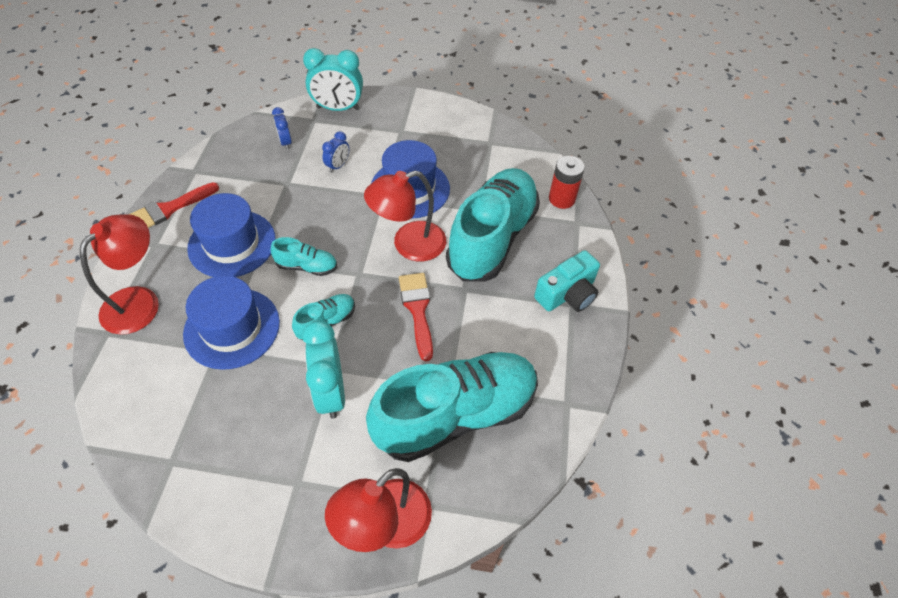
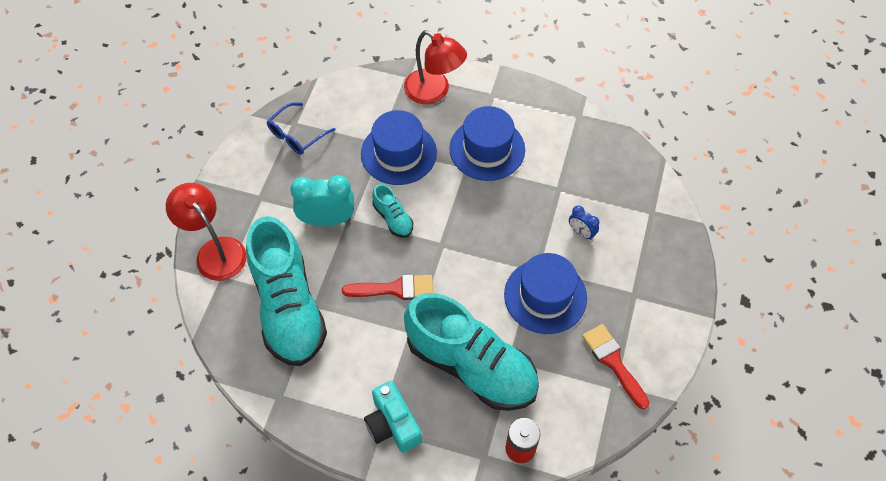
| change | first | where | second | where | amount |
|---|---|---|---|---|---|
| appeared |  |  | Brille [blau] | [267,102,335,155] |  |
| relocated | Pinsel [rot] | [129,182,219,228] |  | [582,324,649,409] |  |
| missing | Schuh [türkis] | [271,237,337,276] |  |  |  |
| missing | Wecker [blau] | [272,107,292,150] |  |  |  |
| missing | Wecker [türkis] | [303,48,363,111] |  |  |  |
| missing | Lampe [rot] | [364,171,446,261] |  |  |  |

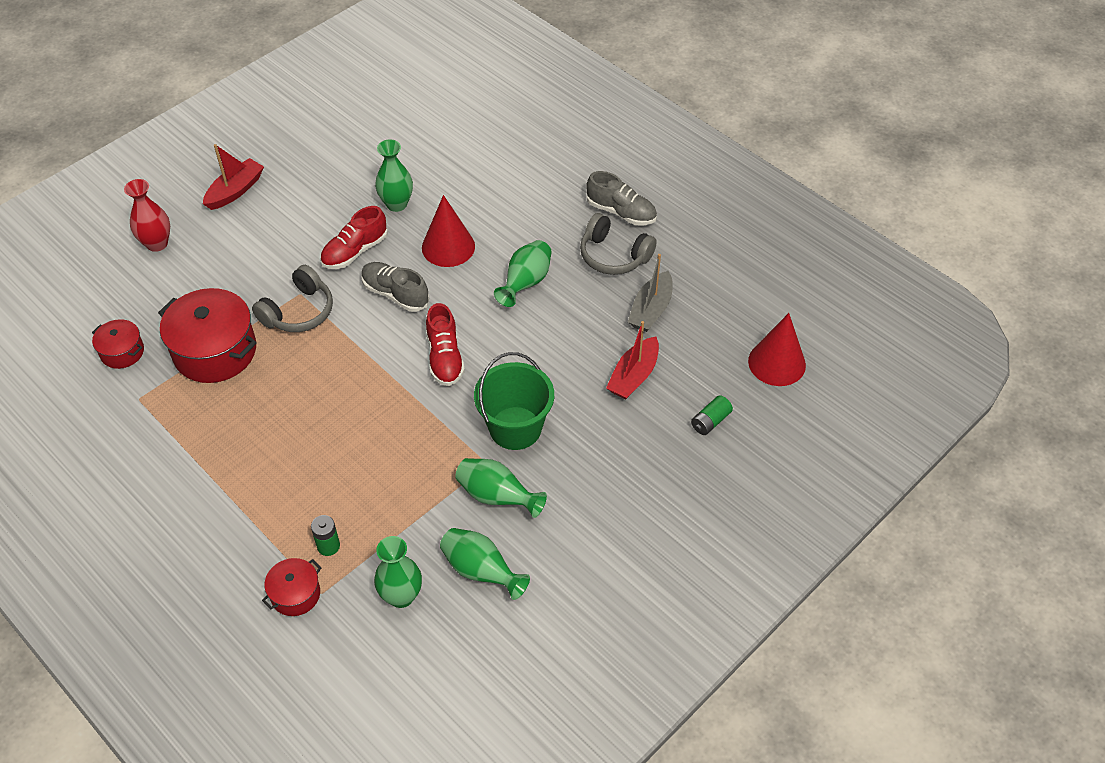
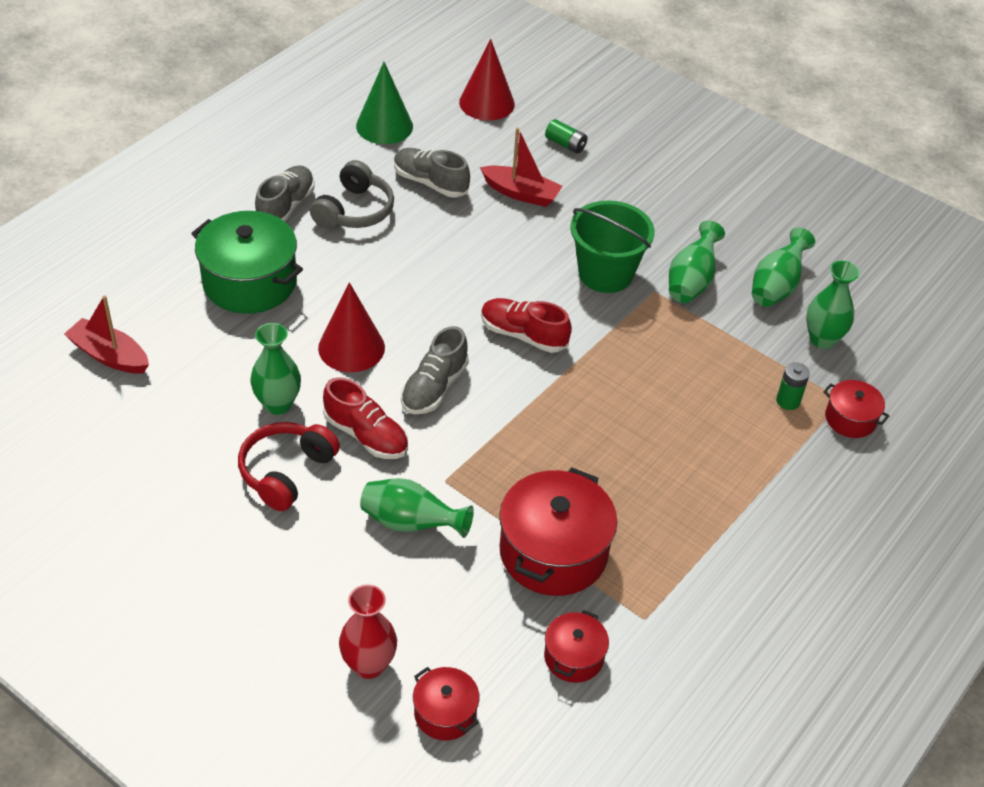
| change | first | where | second | where | amount |
|---|---|---|---|---|---|
| relocated | Boot [rot] | [203,144,264,210] |  | [64,296,149,374] |  |
| appeared |  |  | Kochtopf [grün] | [191,211,303,314] |  |
| appeared |  |  | Kopfhörer [rot] | [238,422,340,511] |  |
| appeared |  |  | Kegel [grün] | [356,62,413,144] |  |
| relocated | Vase [grün] | [494,240,552,307] |  | [360,478,474,538] |  |
| exchanged | Boot [grau] | [628,254,673,332] | Schuh [grau] | [394,148,470,197] |  |
| appeared |  |  | Kochtopf [rot] | [413,667,479,740] |  |
| spun | Schuh [rot] | [426,303,465,386] |  | [481,298,572,353] | 135 degrees counterclockwise |
| missing | Kopfhörer [grau] | [252,265,333,332] |  |  |  |

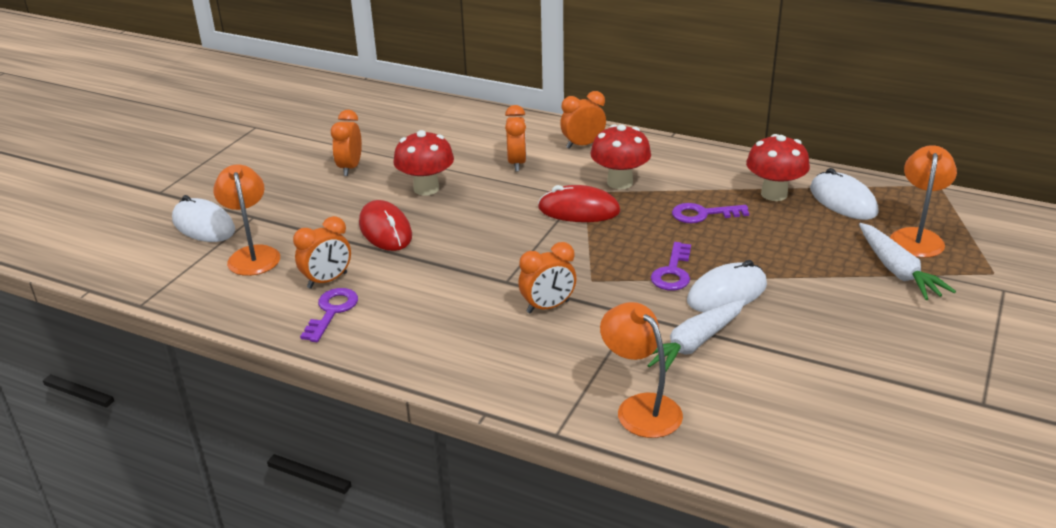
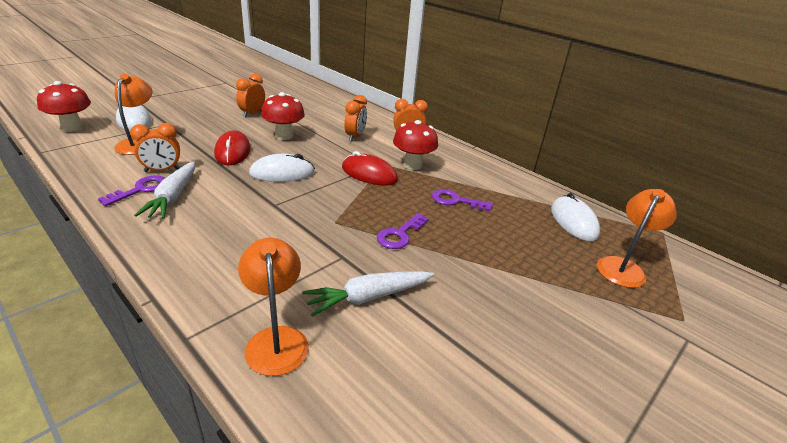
| change | first | where | second | where | amount |
|---|---|---|---|---|---|
| relocated | Pilz [rot] | [746,134,810,201] |  | [37,81,91,132] |  |
| relocated | Karotte [weiß] | [859,223,956,300] |  | [134,162,195,219] |  |
| relocated | Computermaus [weiß] | [687,260,767,312] |  | [249,154,315,182] |  |
| missing | Wecker [orange] | [518,242,576,313] |  |  |  |

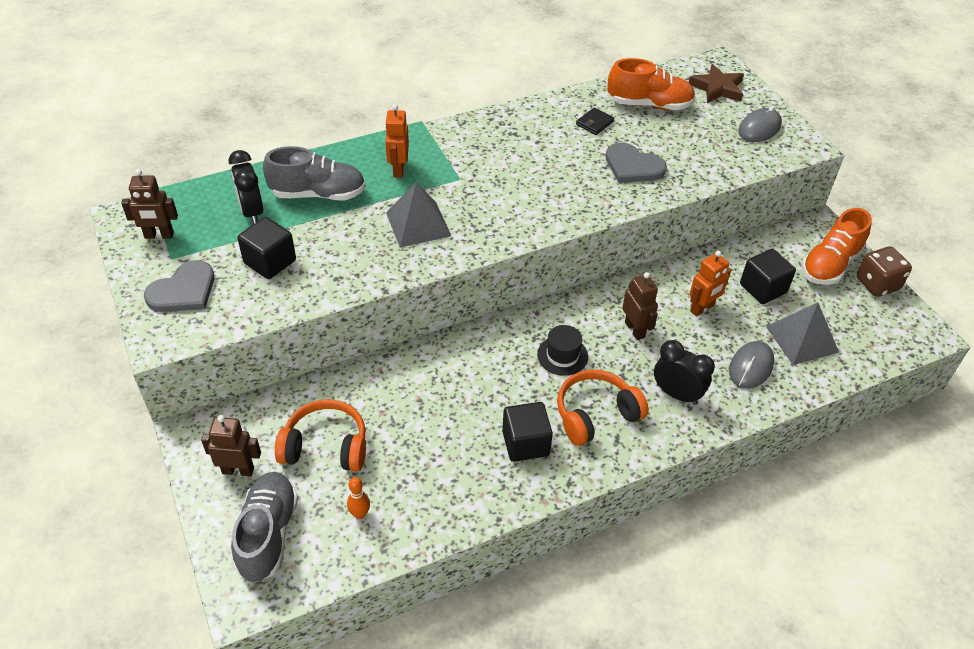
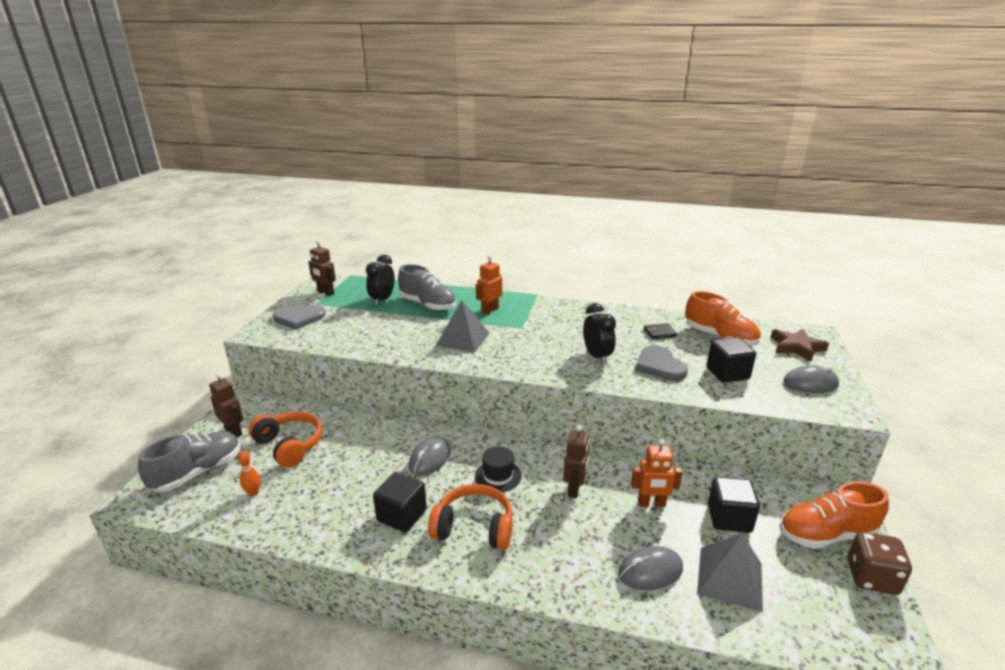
| change | first | where | second | where | amount |
|---|---|---|---|---|---|
| appeared |  |  | Computermaus [grau] | [408,436,451,476] |  |
| relocated | Wecker [schwarz] | [654,340,715,405] |  | [583,303,616,364] |  |
| relocated | Kubus [schwarz] | [237,217,296,279] |  | [706,337,756,383] |  |

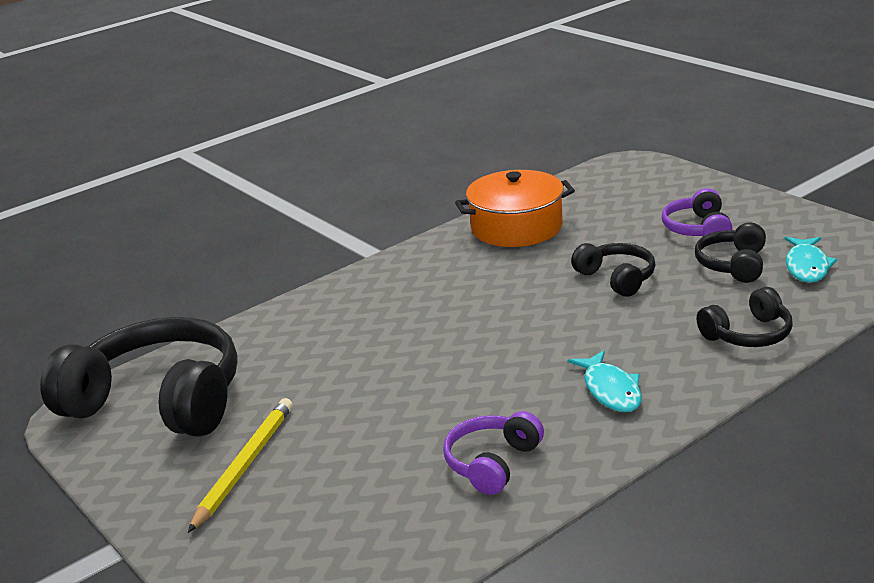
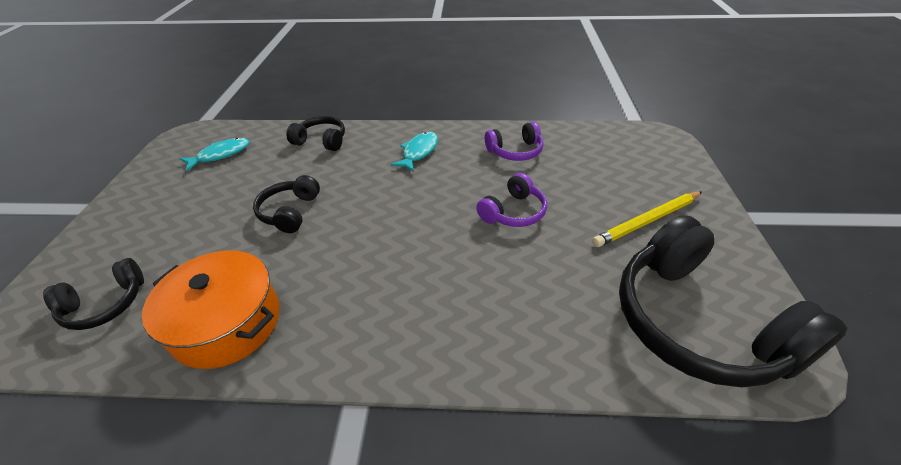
| change | first | where | second | where | amount |
|---|---|---|---|---|---|
| relocated | Kopfhörer [schwarz] | [695,222,766,283] |  | [43,258,144,330] |  |
| relocated | Kopfhörer [lila] | [662,188,733,243] |  | [476,173,547,227] |  |

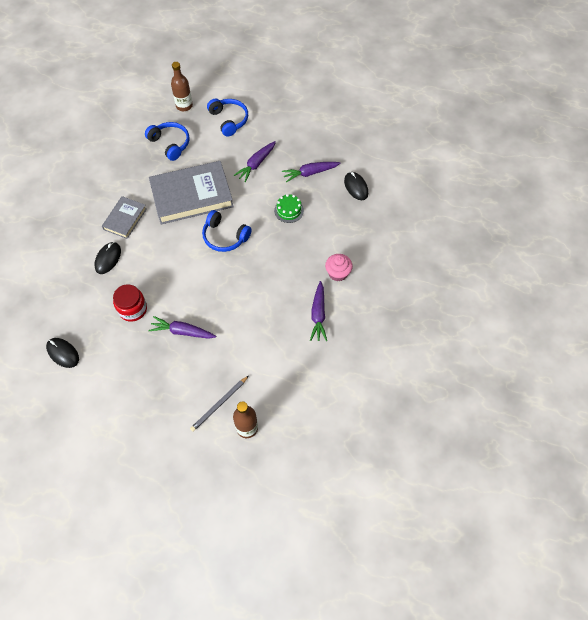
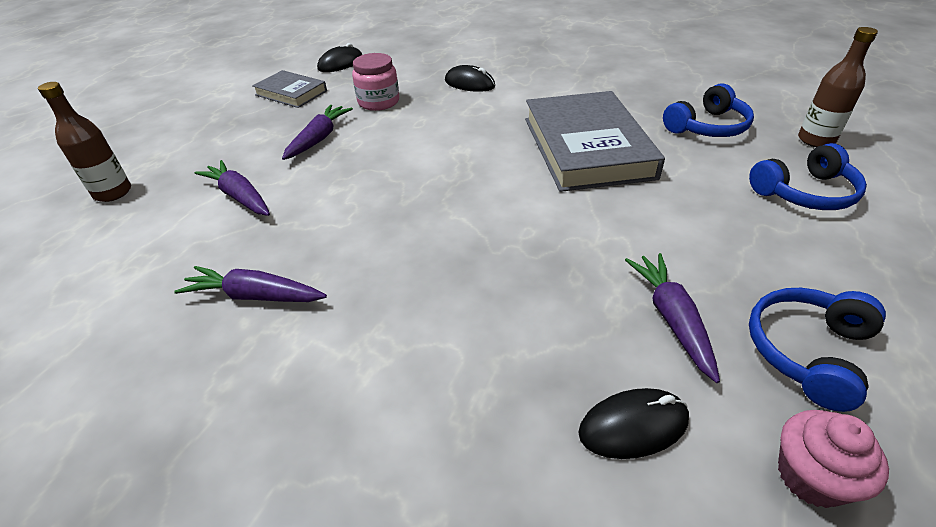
| change | first | where | second | where | amount |
|---|---|---|---|---|---|
| relocated | Karotte [lila] | [234,141,276,183] |  | [194,160,270,216] |  |
| relocated | Buch [grau] | [102,196,147,239] |  | [252,70,327,108] |  |
| colour | Einmachglas [rot] | [113,284,147,322] | Einmachglas [rosa] | [352,53,399,111] |  |
| relocated | Kopfhörer [blau] | [202,210,252,252] |  | [749,288,886,412] |  |
| relocated | Muffin [rosa] | [325,254,353,282] |  | [778,410,889,508] |  |
| missing | Bleistift [grau] | [190,376,248,432] |  |  |  |
| missing | Kuchen [grün] | [274,194,304,223] |  |  |  |

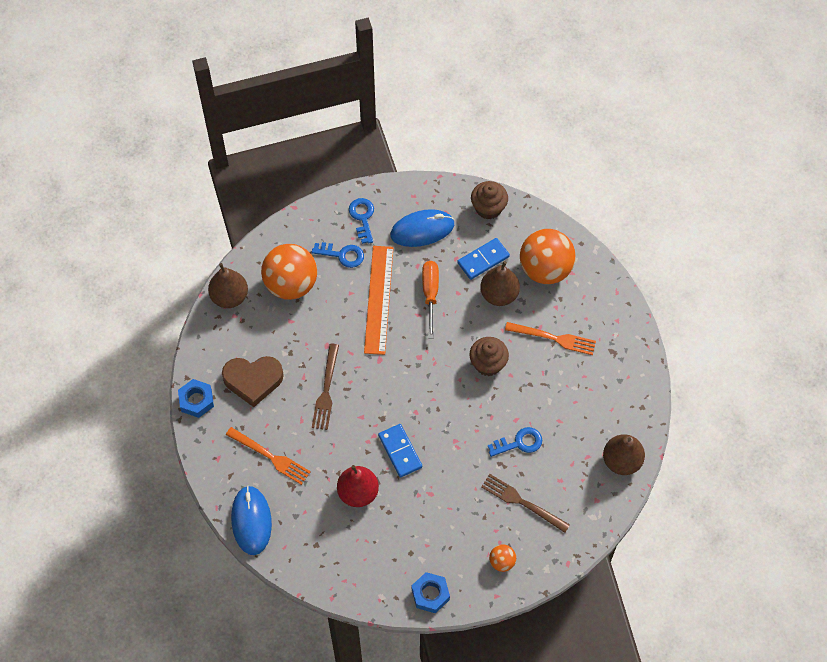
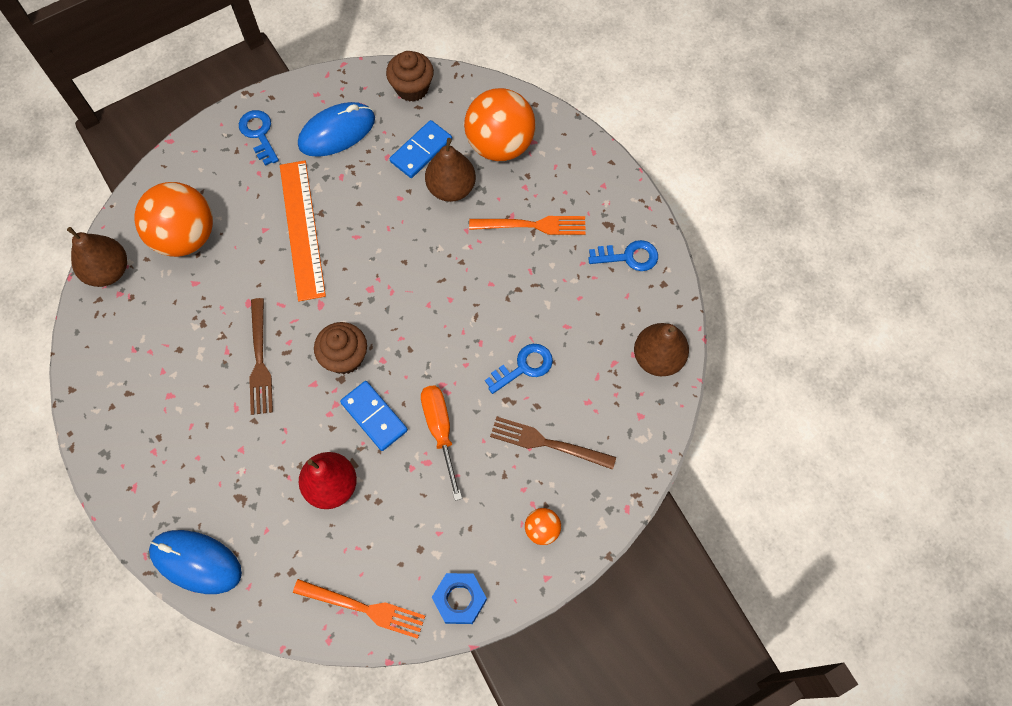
| change | first | where | second | where | amount |
|---|---|---|---|---|---|
| spun | Computermaus [blau] | [231,486,272,555] |  | [149,530,242,594] | 45 degrees counterclockwise |
| relocated | Gabel [orange] | [226,427,311,485] |  | [293,579,425,639] |  |
| relocated | Muffin [braun] | [469,337,509,376] |  | [314,322,367,374] |  |
| relocated | Schraubenzieher [orange] | [422,261,439,339] |  | [421,385,462,501] |  |
| relocated | Schlüssel [blau] | [312,242,364,268] |  | [588,240,658,271] |  |
| missing | Sechskantmutter [blau] | [178,379,214,418] |  |  |  |
| missing | Herz [braun] | [222,356,284,407] |  |  |  |

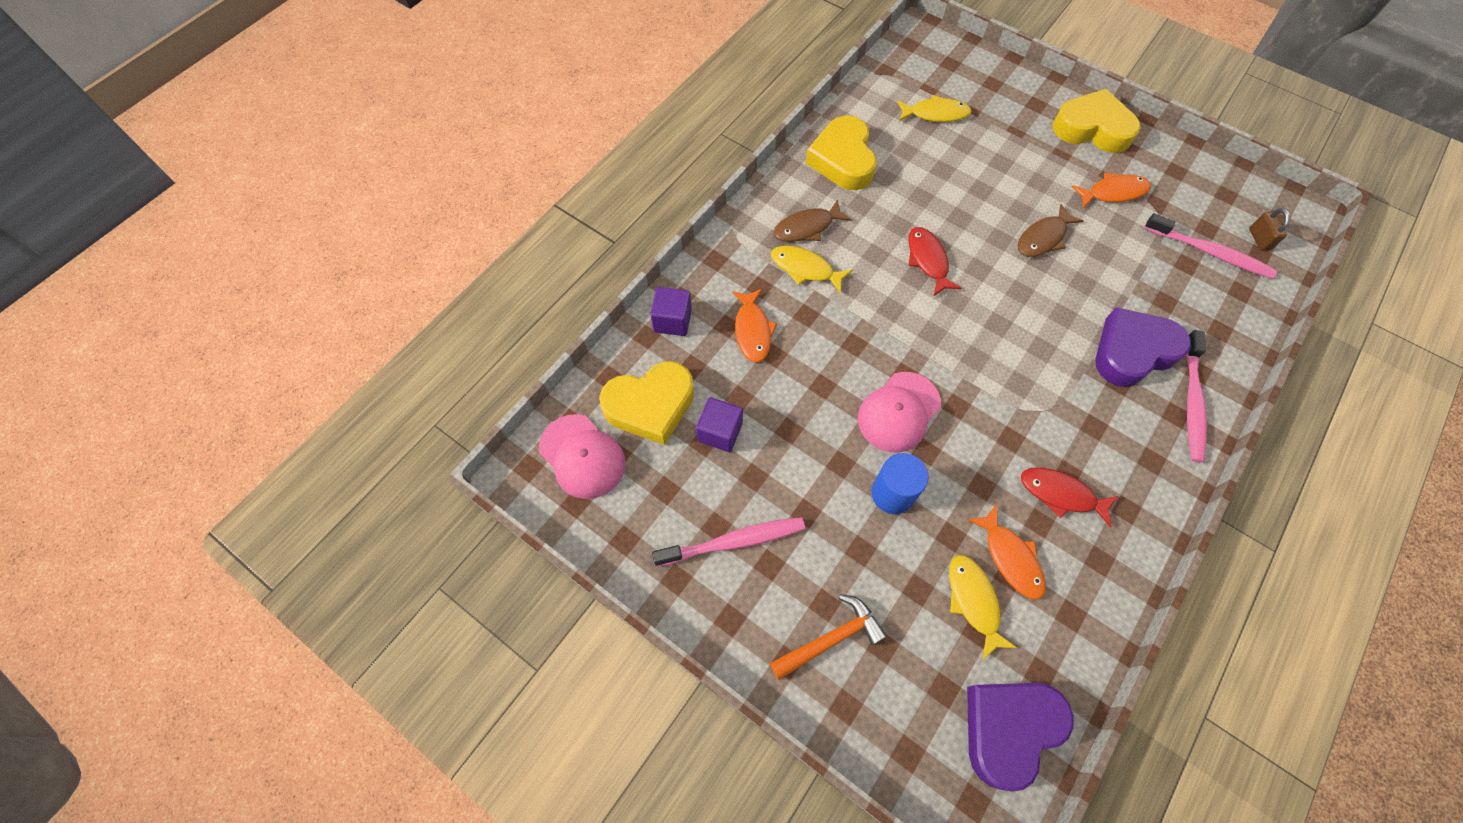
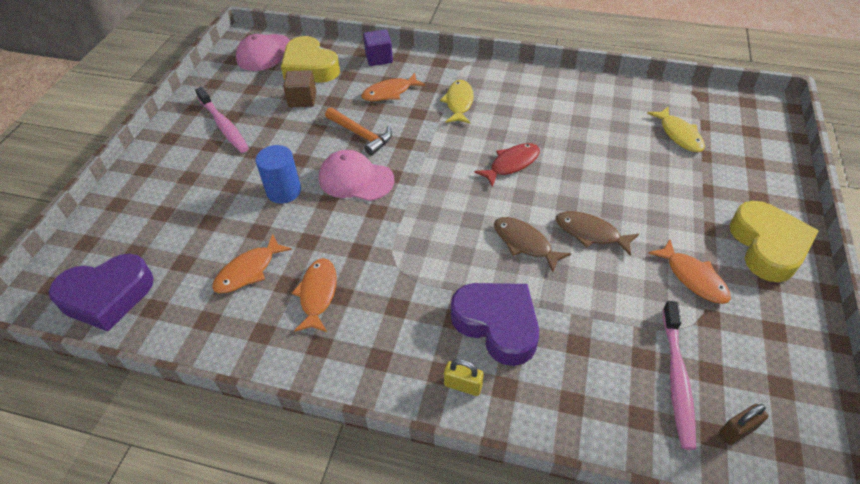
| change | first | where | second | where | amount |
|---|---|---|---|---|---|
| spun | Herz [lila] | [967,683,1074,792] |  | [49,254,154,331] | 135 degrees clockwise |
| colour | Kubus [lila] | [696,397,743,452] | Kubus [braun] | [283,70,316,107] |  |
| colour | Fisch [rot] | [1021,467,1118,527] | Fisch [orange] | [292,258,337,332] |  |
| relocated | Hammer [orange] | [770,594,887,680] |  | [325,107,392,156] |  |
| exchanged | Zahnbürste [rosa] | [1186,330,1207,462] | Vorhängeschloss [gelb] | [444,359,484,396] |  |
| relocated | Fisch [braun] | [773,199,851,242] |  | [494,217,571,272] |  |
| missing | Herz [gelb] | [806,116,877,190] |  |  |  |
| missing | Fisch [gelb] | [949,555,1017,660] |  |  |  |

